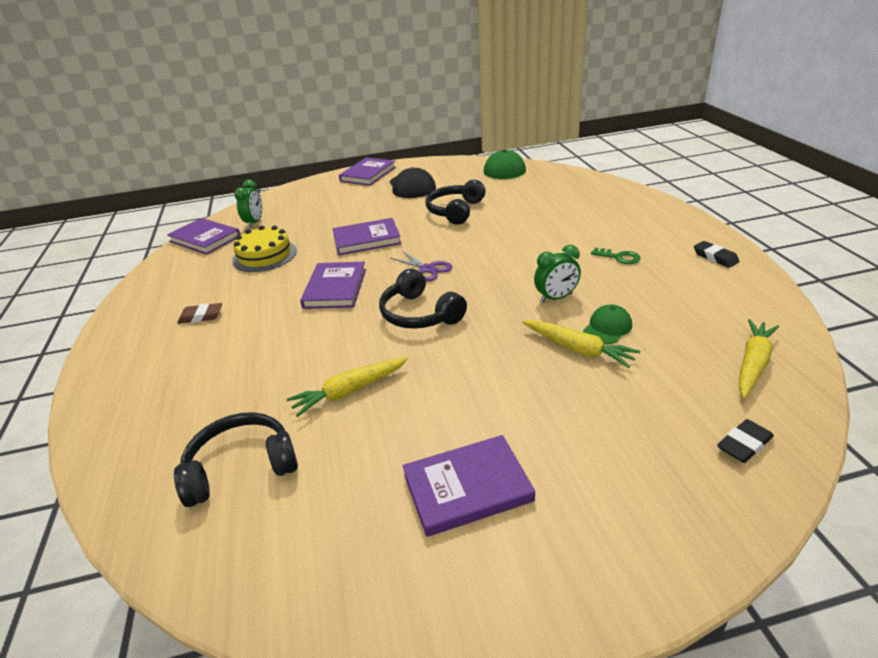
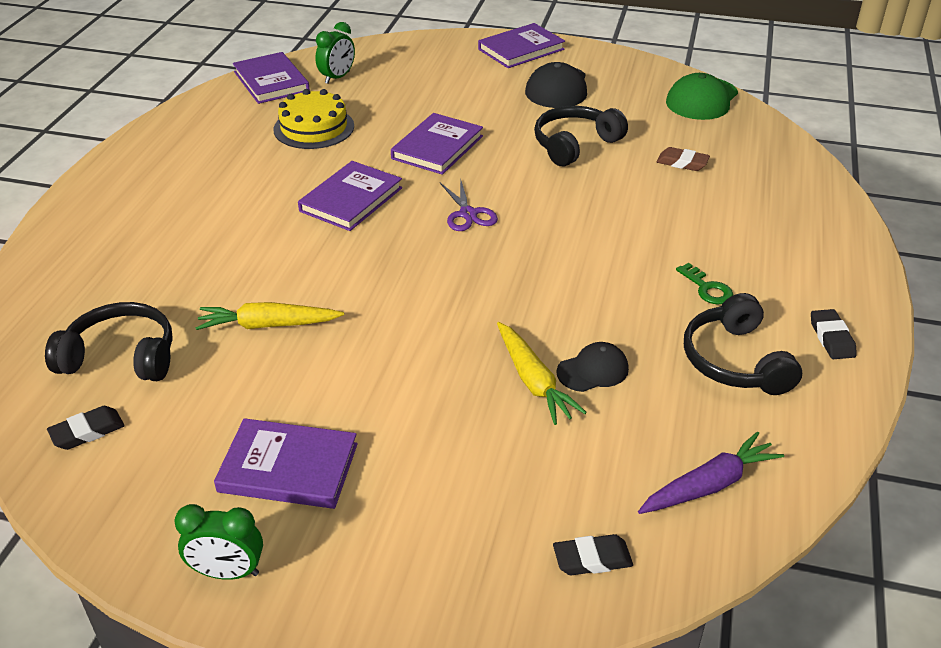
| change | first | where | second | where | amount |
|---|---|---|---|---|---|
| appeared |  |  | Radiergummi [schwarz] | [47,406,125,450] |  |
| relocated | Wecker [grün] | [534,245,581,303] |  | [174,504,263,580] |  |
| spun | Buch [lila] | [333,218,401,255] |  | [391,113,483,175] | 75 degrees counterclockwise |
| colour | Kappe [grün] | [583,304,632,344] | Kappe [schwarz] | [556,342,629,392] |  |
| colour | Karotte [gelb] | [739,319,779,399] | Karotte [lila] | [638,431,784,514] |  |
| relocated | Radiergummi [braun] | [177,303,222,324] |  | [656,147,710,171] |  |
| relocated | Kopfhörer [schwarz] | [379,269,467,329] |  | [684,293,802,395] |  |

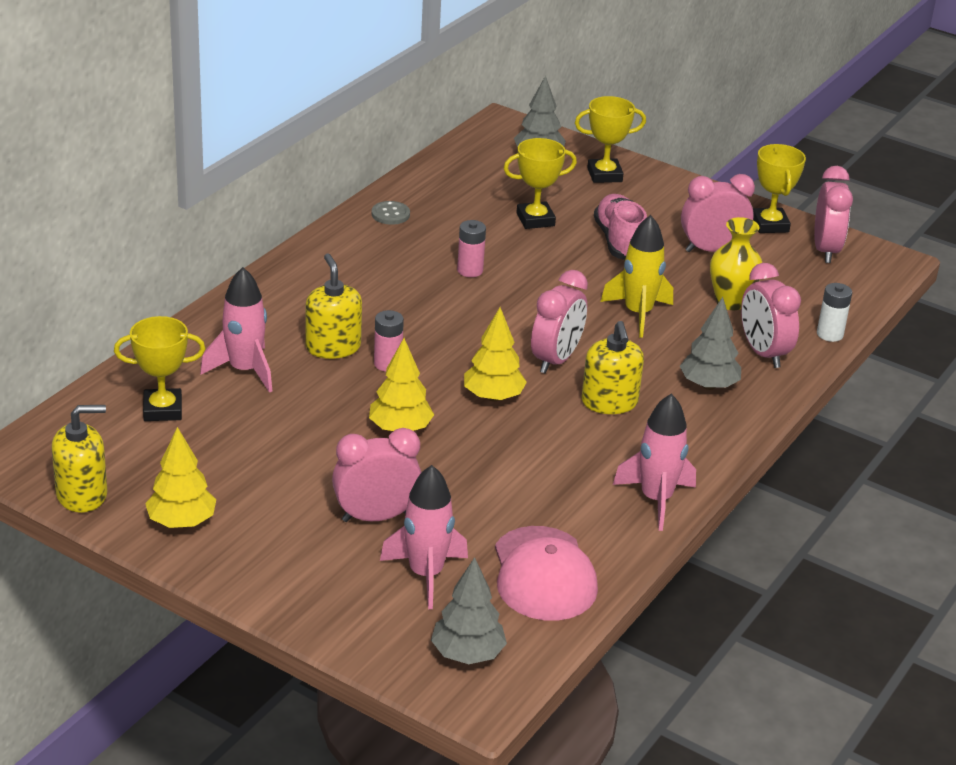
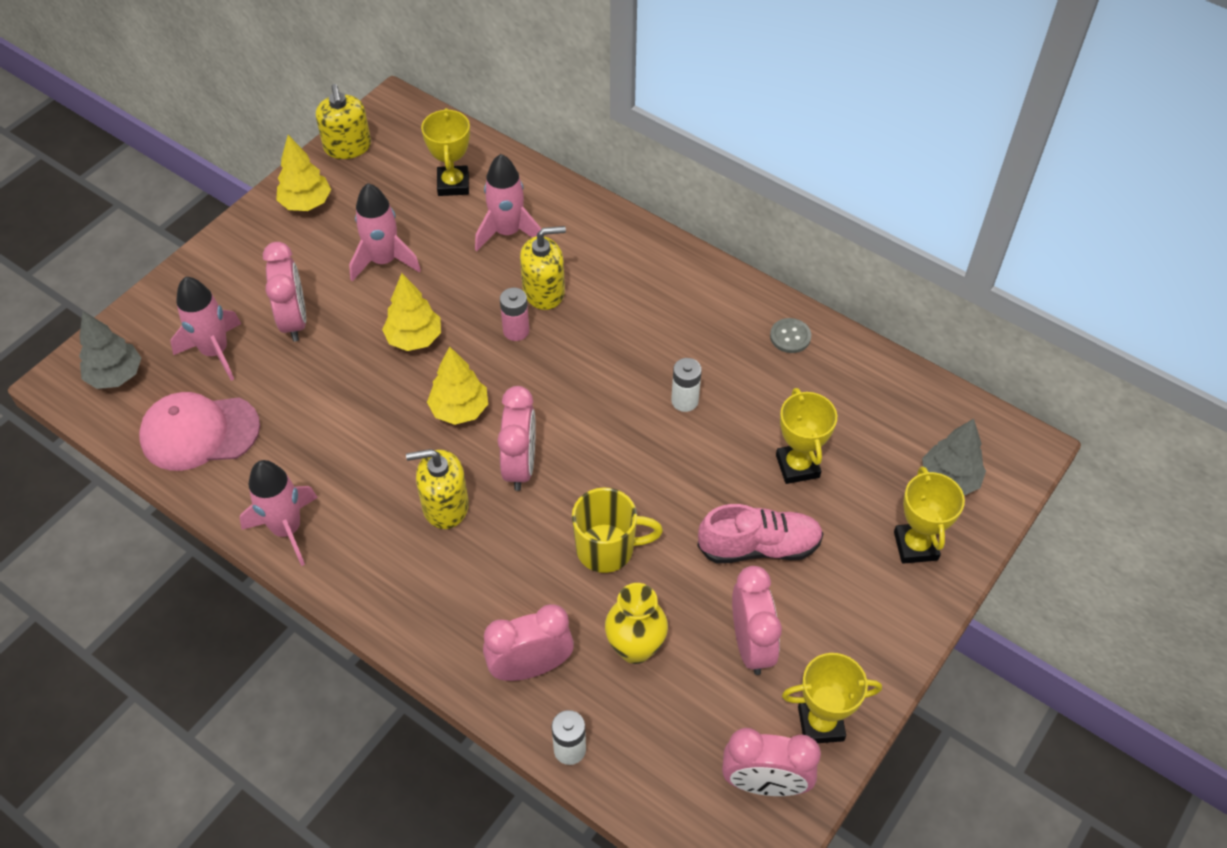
| change | first | where | second | where | amount |
|---|---|---|---|---|---|
| appeared |  |  | Rakete [rosa] | [349,183,421,281] |  |
| spun | Wecker [rosa] | [531,270,588,374] |  | [497,386,536,491] | 120 degrees counterclockwise |
| exchanged | Rakete [gelb] | [601,215,673,338] | Tasse [gelb] | [572,487,663,573] |  |
| colour | Batterie [rosa] | [457,220,486,277] | Batterie [weiß] | [671,358,702,412] |  |
| missing | Baum [grau] | [680,297,741,390] |  |  |  |

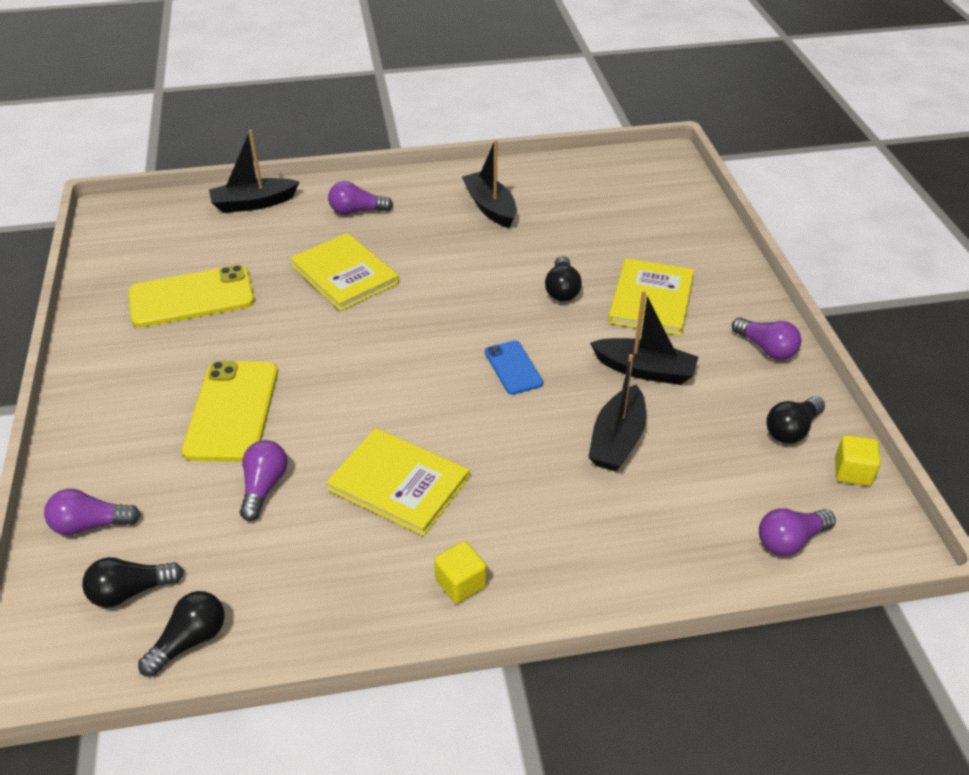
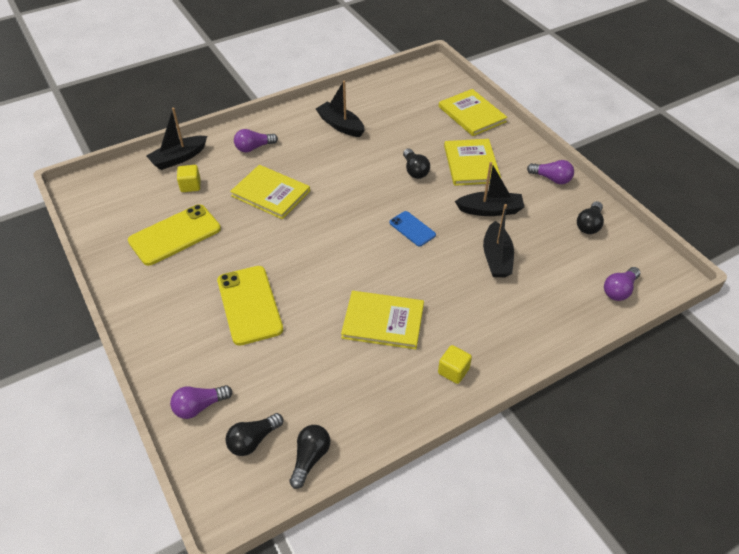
| change | first | where | second | where | amount |
|---|---|---|---|---|---|
| relocated | Kubus [gelb] | [835,435,881,486] |  | [177,165,200,192] |  |
| appeared |  |  | Buch [gelb] | [439,89,507,136] |  |
| missing | Glühbirne [lila] | [240,440,288,521] |  |  |  |

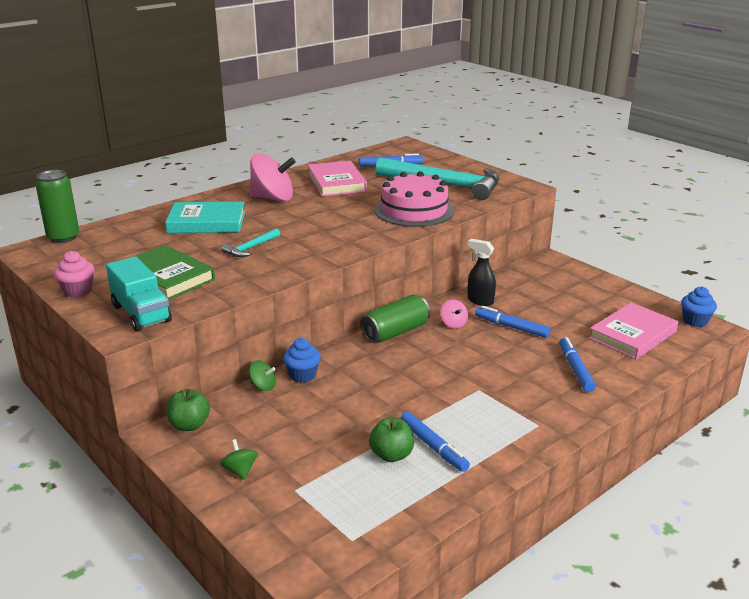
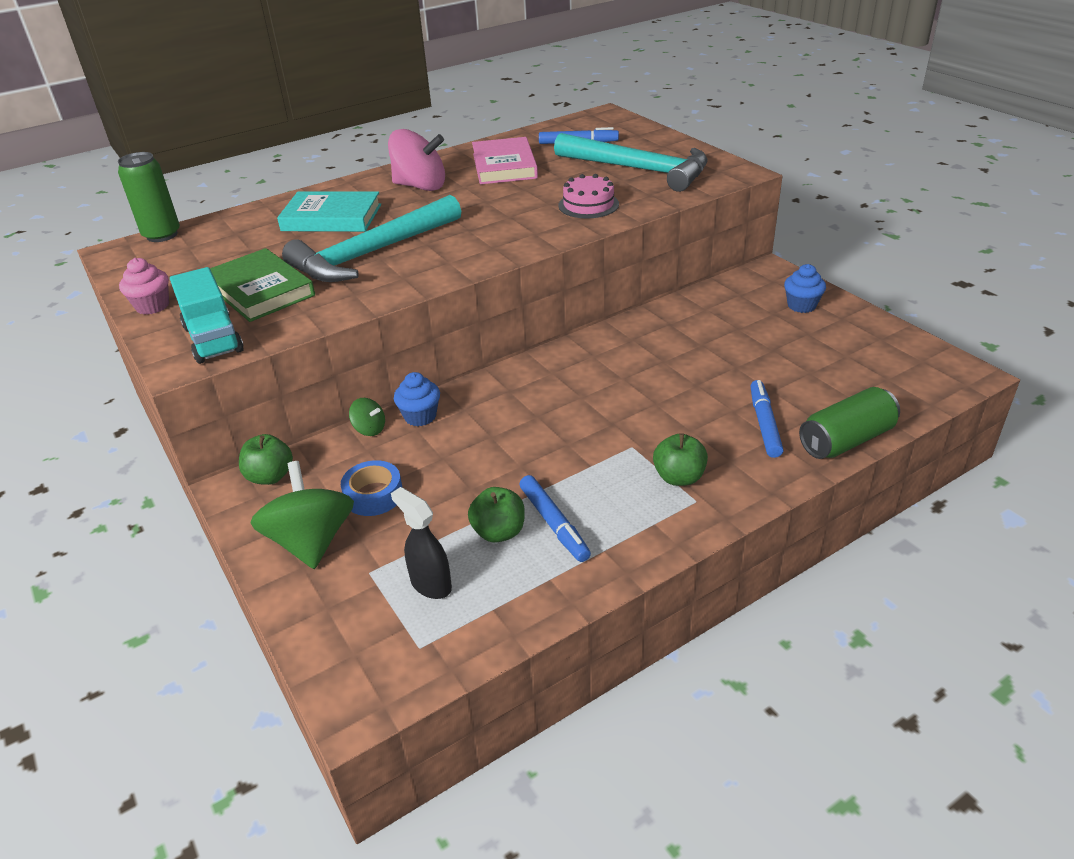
| change | first | where | second | where | amount |
|---|---|---|---|---|---|
| size | Kreisel [grün] | [220,439,258,480] |  | [250,461,354,569] | x2.12 |
| size | Hammer [türkis] | [221,228,280,257] |  | [282,195,461,282] | x2.32 |
| appeared |  |  | Klebeband [blau] | [341,460,403,516] |  |
| relocated | Sprühflasche [schwarz] | [467,239,496,306] |  | [391,487,452,599] |  |
| size | Kuchen [rosa] | [375,171,454,227] |  | [558,174,619,218] | x0.60 |
| appeared |  |  | Apfel [grün] | [653,433,708,486] |  |
| relocated | Muffin [blau] | [681,286,717,327] |  | [784,264,826,313] |  |
| relocated | Dose [grün] | [361,295,430,343] |  | [799,387,900,459] |  |
| missing | Kreisel [rosa] | [441,300,468,328] |  |  |  |
| missing | Filzstift [blau] | [475,306,550,338] |  |  |  |
| missing | Buch [rosa] | [589,302,678,360] |  |  |  |

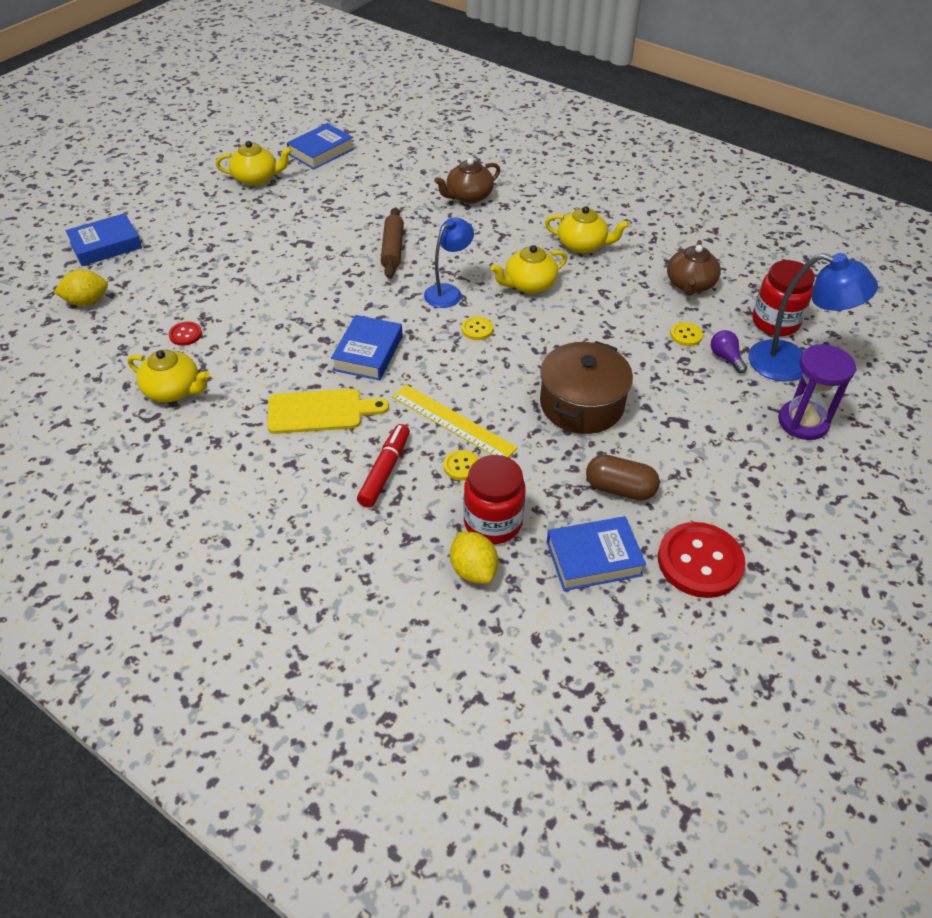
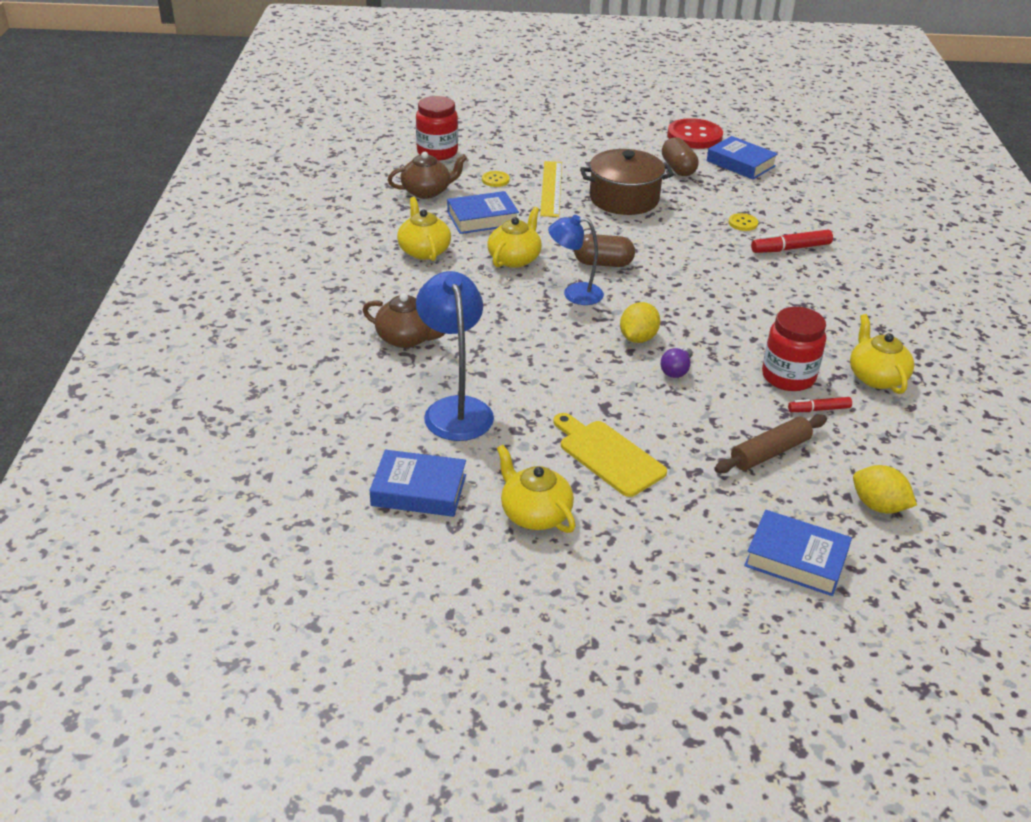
| change | first | where | second | where | amount |
|---|---|---|---|---|---|
| relocated | Lampe [blau] | [748,253,878,382] |  | [416,271,494,441] |  |
| relocated | Buch [blau] | [331,315,403,381] |  | [447,191,519,234] |  |
| spun | Teekanne [gelb] | [491,245,567,294] |  | [487,207,542,268] | 90 degrees counterclockwise |
| relocated | Lineal [gelb] | [392,385,518,457] |  | [540,161,562,217] |  |
| relocated | Schneidebrett [gelb] | [267,389,389,434] |  | [553,413,667,497] |  |
| exchanged | Knopf [gelb] | [461,316,493,340] | Kapsel [braun] | [574,234,635,267] |  |
| relocated | Zitrone [gelb] | [450,532,498,584] |  | [620,302,660,343] |  |
| relocated | Glühbirne [lila] | [711,330,747,373] |  | [660,348,693,378] |  |
| relocated | Nudelholz [braun] | [381,207,404,278] |  | [714,414,827,473] |  |
| relocated | Einmachglas [rot] | [463,455,526,544] |  | [762,307,826,391] |  |
| exchanged | Knopf [rot] | [169,321,202,346] | Filzstift [rot] | [788,397,852,412] |  |
| missing | Sanduhr [lila] | [778,344,856,440] |  |  |  |

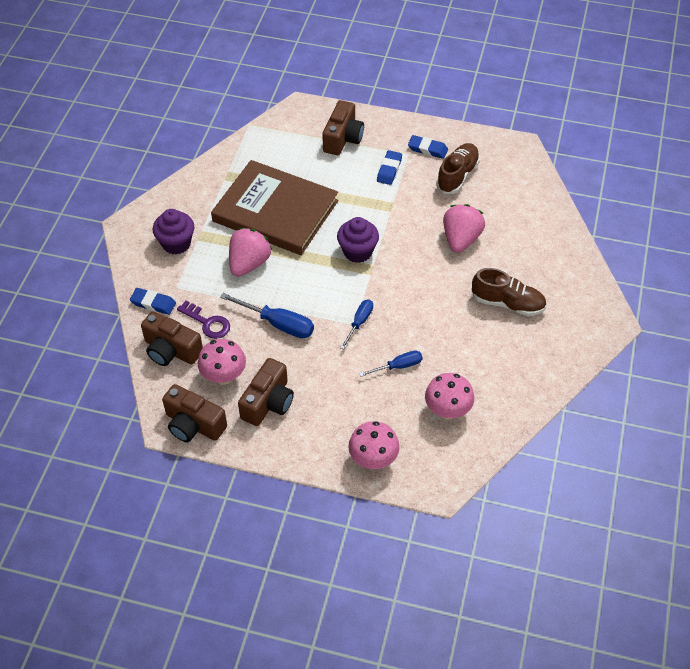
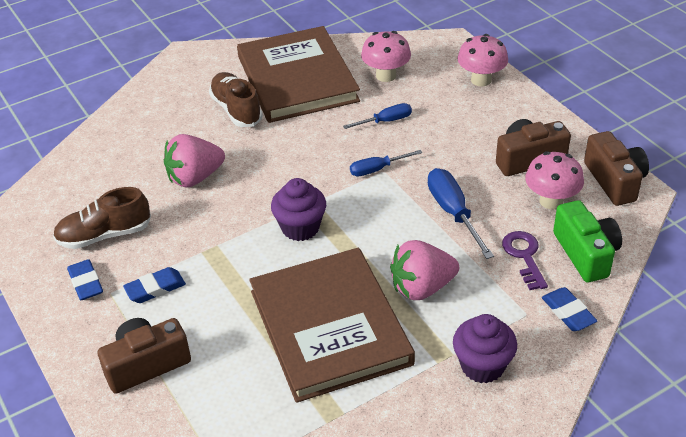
| change | first | where | second | where | amount |
|---|---|---|---|---|---|
| appeared |  |  | Buch [braun] | [237,26,360,123] |  |
| spun | Schraubenzieher [blau] | [359,350,423,377] |  | [343,103,412,129] | 135 degrees clockwise |
| colour | Kamera [braun] | [141,311,203,366] | Kamera [grün] | [553,200,622,282] |  |

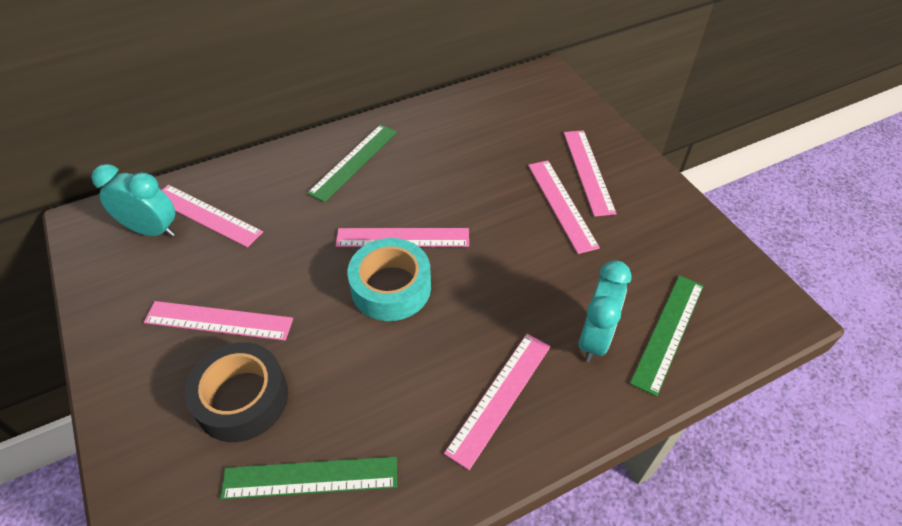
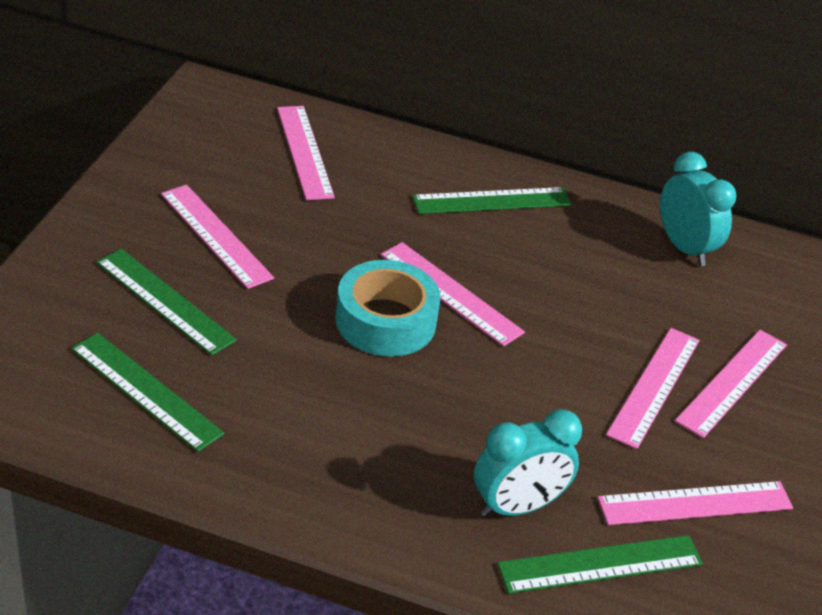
| change | first | where | second | where | amount |
|---|---|---|---|---|---|
| exchanged | Klebeband [schwarz] | [184,342,288,442] | Lineal [grün] | [96,249,237,355] |  |
| relocated | Lineal [rosa] | [444,334,550,470] |  | [598,481,793,525] |  |
| relocated | Wecker [türkis] | [91,164,175,237] |  | [660,152,736,266] |  |

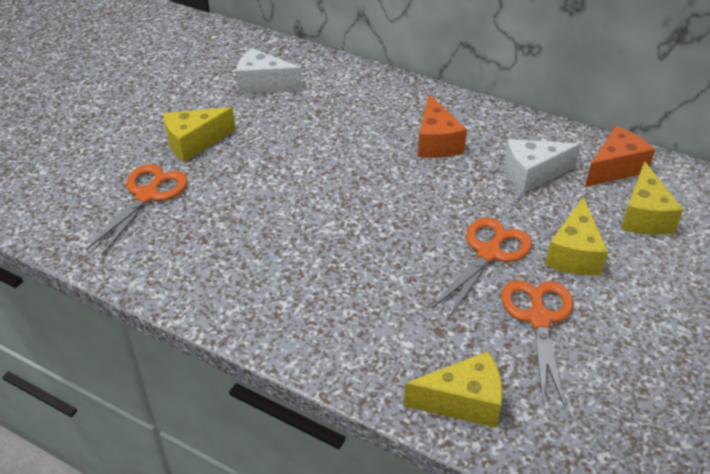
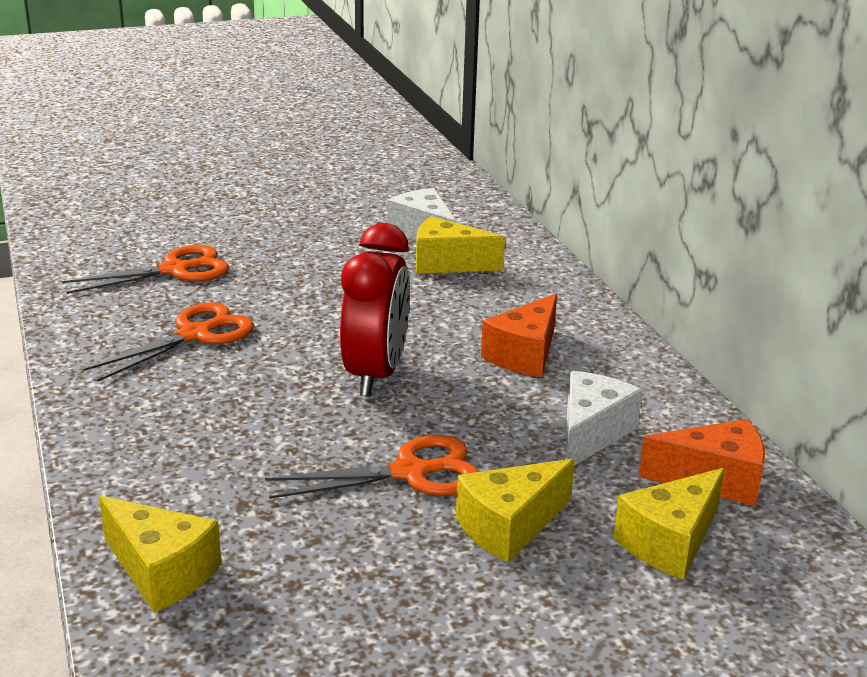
| change | first | where | second | where | amount |
|---|---|---|---|---|---|
| relocated | Schere [orange] | [501,280,573,406] |  | [83,302,254,382] |  |
| appeared |  |  | Wecker [rot] | [340,223,410,396] |  |
| relocated | Käse [gelb] | [163,107,236,162] |  | [416,216,505,274] |  |
| spun | Käse [weiß] | [504,139,581,193] |  | [566,371,642,466] | 90 degrees clockwise |

